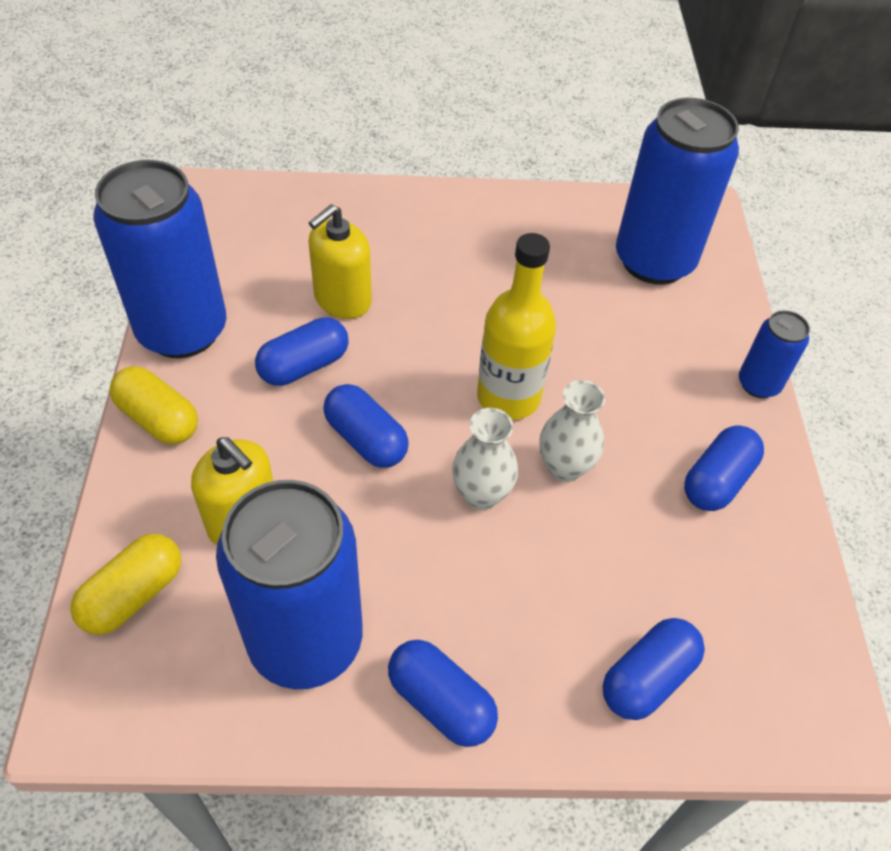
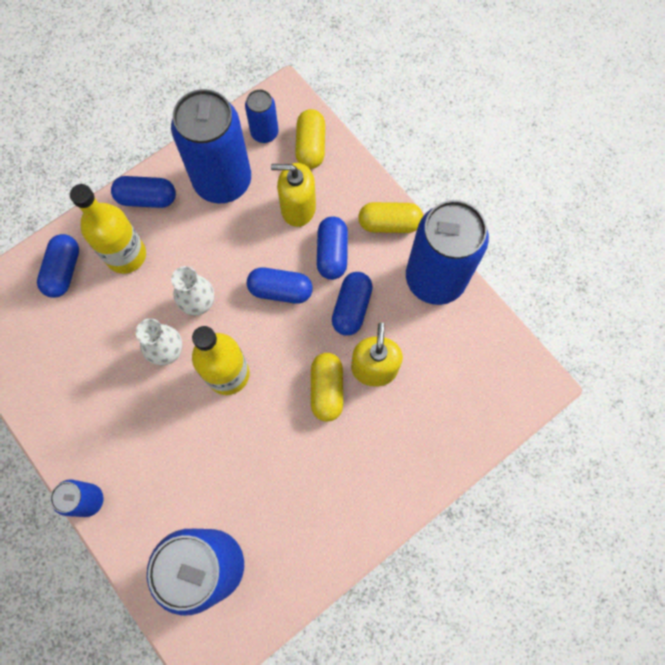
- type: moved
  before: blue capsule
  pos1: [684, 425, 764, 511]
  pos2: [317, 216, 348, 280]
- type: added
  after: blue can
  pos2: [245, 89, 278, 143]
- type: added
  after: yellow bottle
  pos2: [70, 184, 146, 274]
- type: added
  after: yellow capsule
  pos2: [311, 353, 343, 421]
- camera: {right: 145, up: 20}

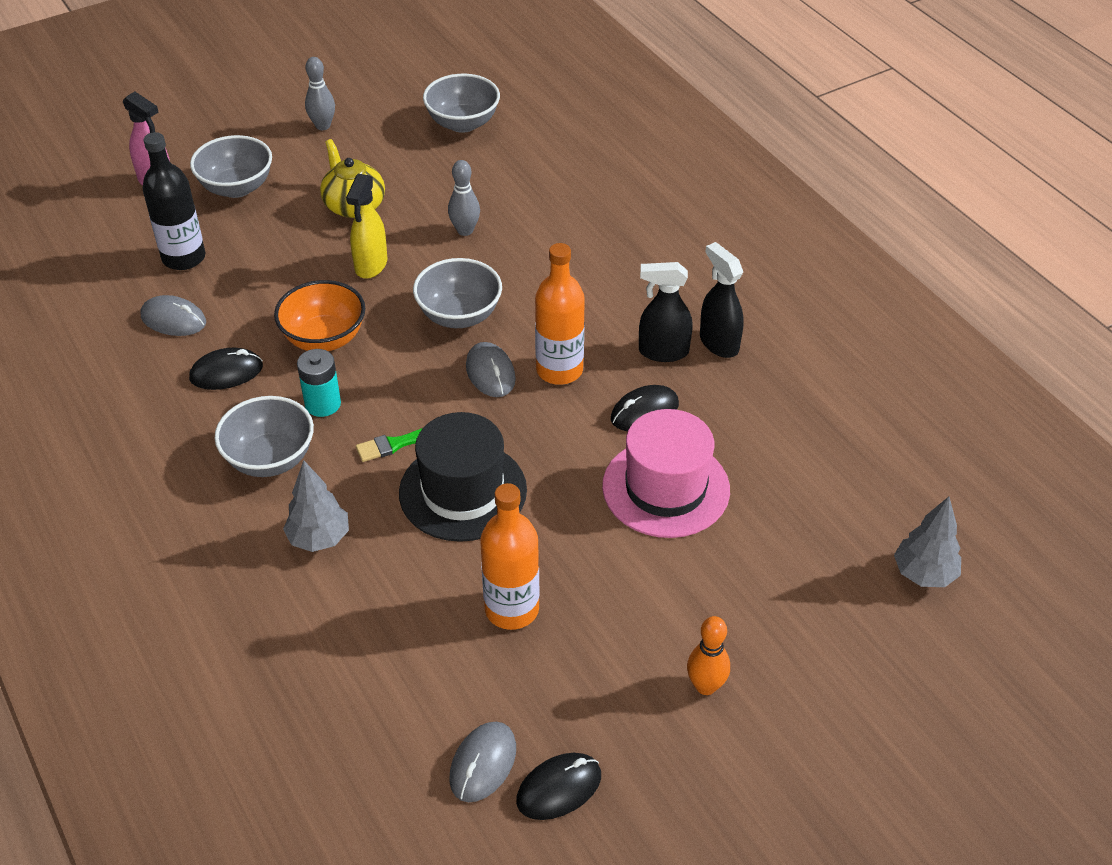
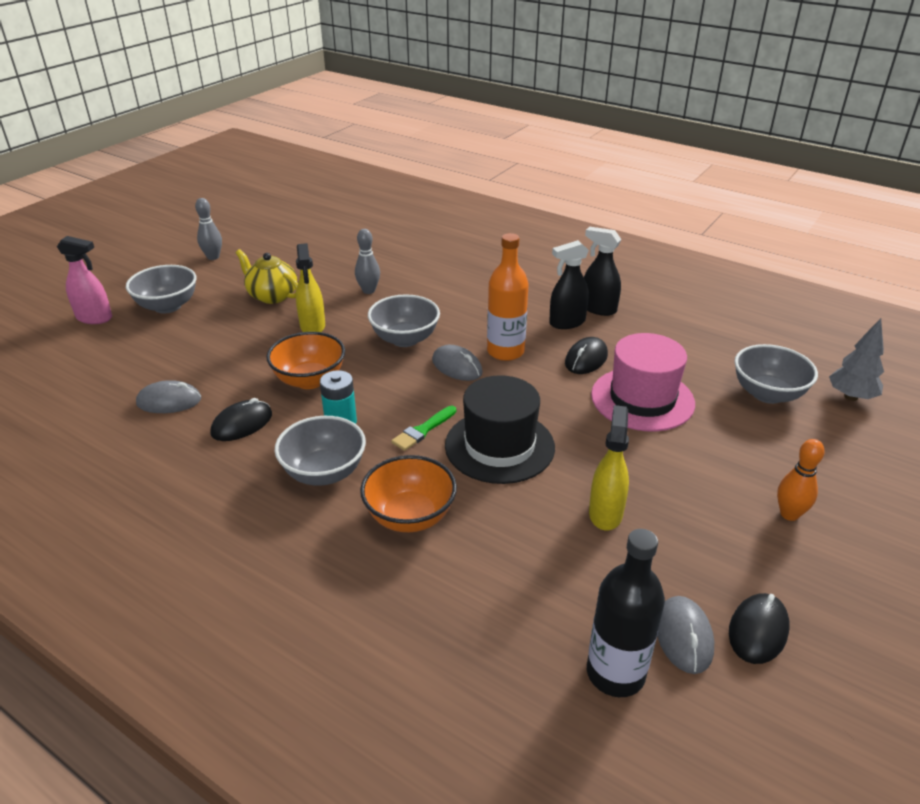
- type: moved
  before: grey bowl
  pos1: [423, 74, 500, 133]
  pos2: [734, 344, 818, 404]
- type: moved
  before: black bottle
  pos1: [142, 132, 205, 270]
  pos2: [587, 529, 665, 697]
- type: replaced
  before: grey tree
  after: orange bowl
  pos1: [283, 460, 349, 552]
  pos2: [360, 455, 457, 532]
- type: replaced
  before: orange bottle
  after: yellow spray bottle
  pos1: [480, 483, 540, 630]
  pos2: [589, 405, 629, 531]
- camera: {right: -25, up: -10}

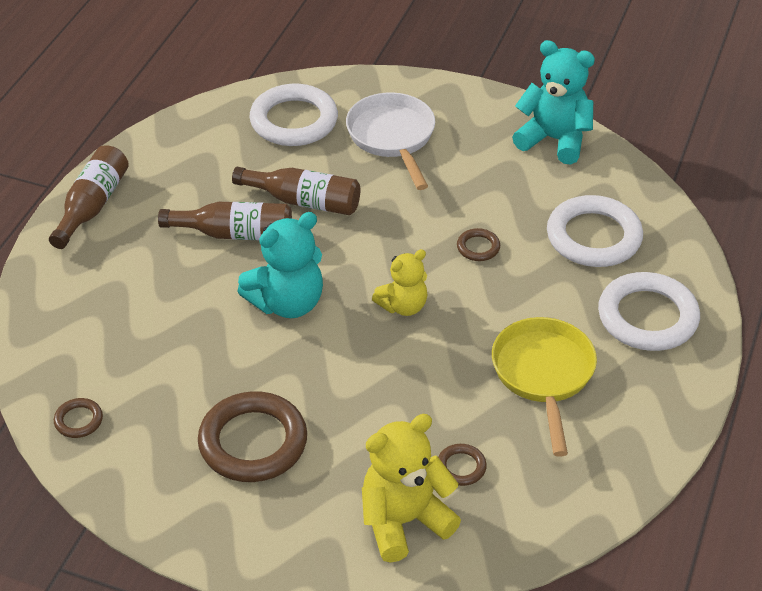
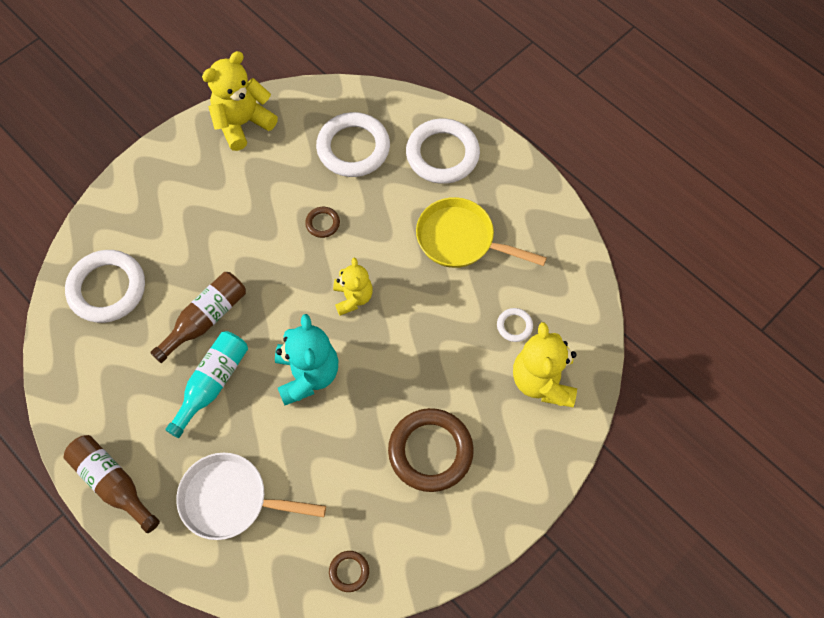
- type: recoloured
  before: turquoise teddy bear
  after: yellow teddy bear
  pos1: [512, 40, 595, 164]
  pos2: [202, 51, 278, 151]
- type: moved
  before: white pan
  pos1: [346, 93, 435, 190]
  pos2: [176, 453, 326, 540]
- type: recoloured
  before: brown bottle
  after: turquoise bottle
  pos1: [158, 202, 292, 240]
  pos2: [165, 331, 248, 438]
- type: recoloured
  before: brown ring
  after: white ring
  pos1: [438, 444, 487, 486]
  pos2: [497, 308, 533, 342]
- camera: {right: -65, up: 20}

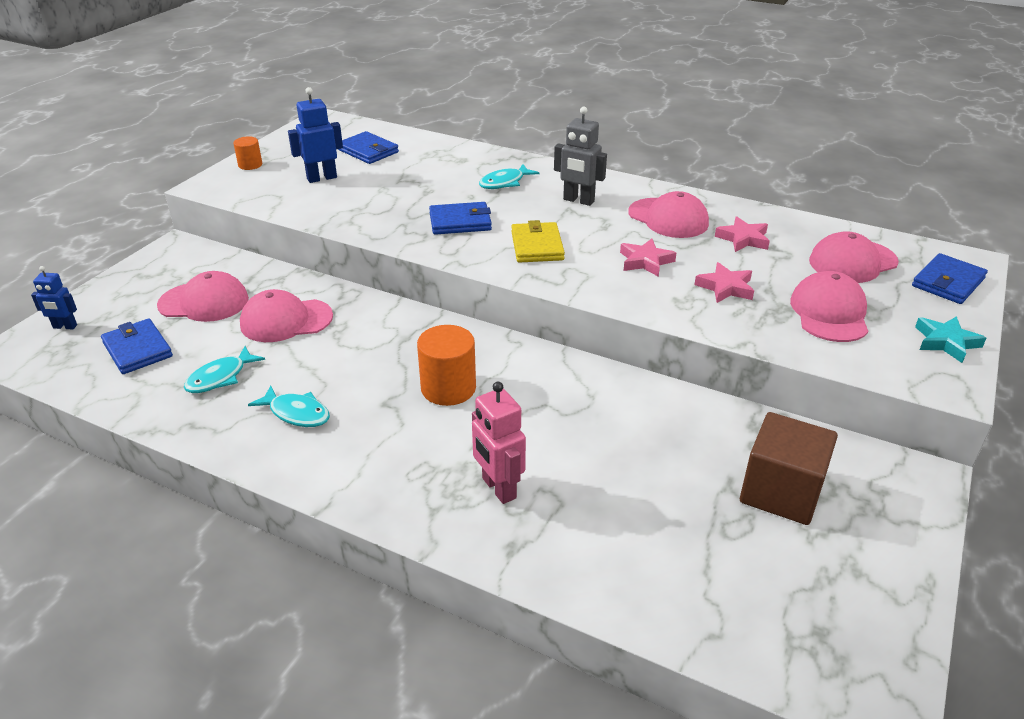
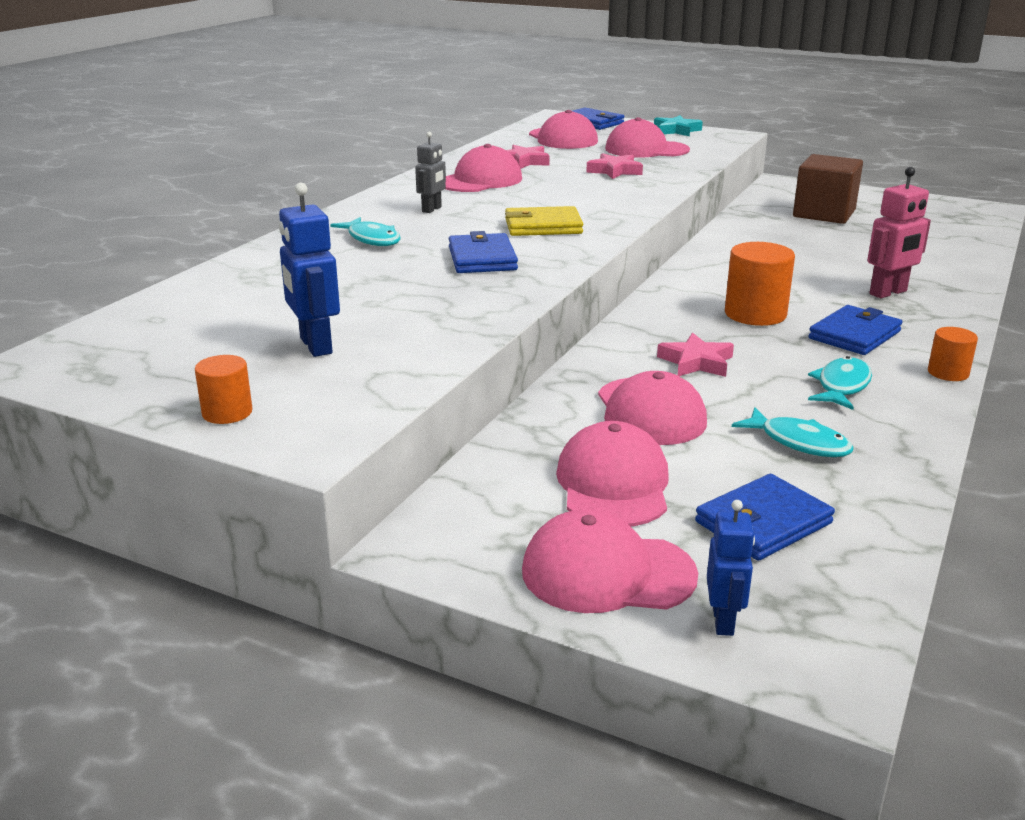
- type: resized
  before: grey robot
  pos1: [554, 107, 607, 206]
  pos2: [415, 132, 446, 213]
  scale: 0.65
- type: moved
  before: blue wallet
  pos1: [338, 131, 399, 164]
  pos2: [808, 305, 902, 355]
- type: moved
  before: pink star
  pos1: [620, 239, 676, 277]
  pos2: [657, 333, 734, 377]
- type: added
  after: orange cylinder
  pos2: [928, 327, 978, 381]
- type: added
  after: pink cap
  pos2: [522, 509, 698, 613]
- camera: {right: -90, up: -10}

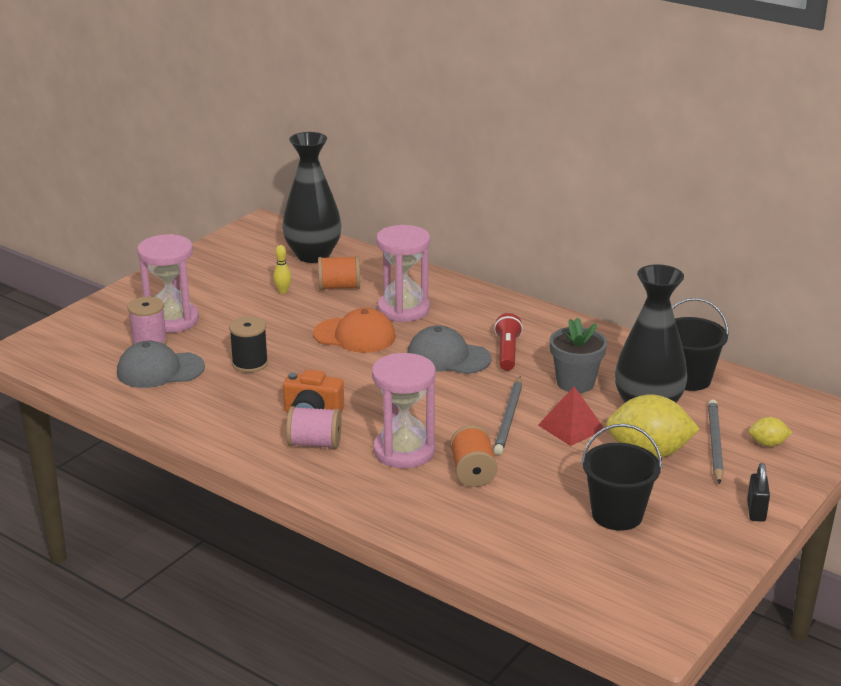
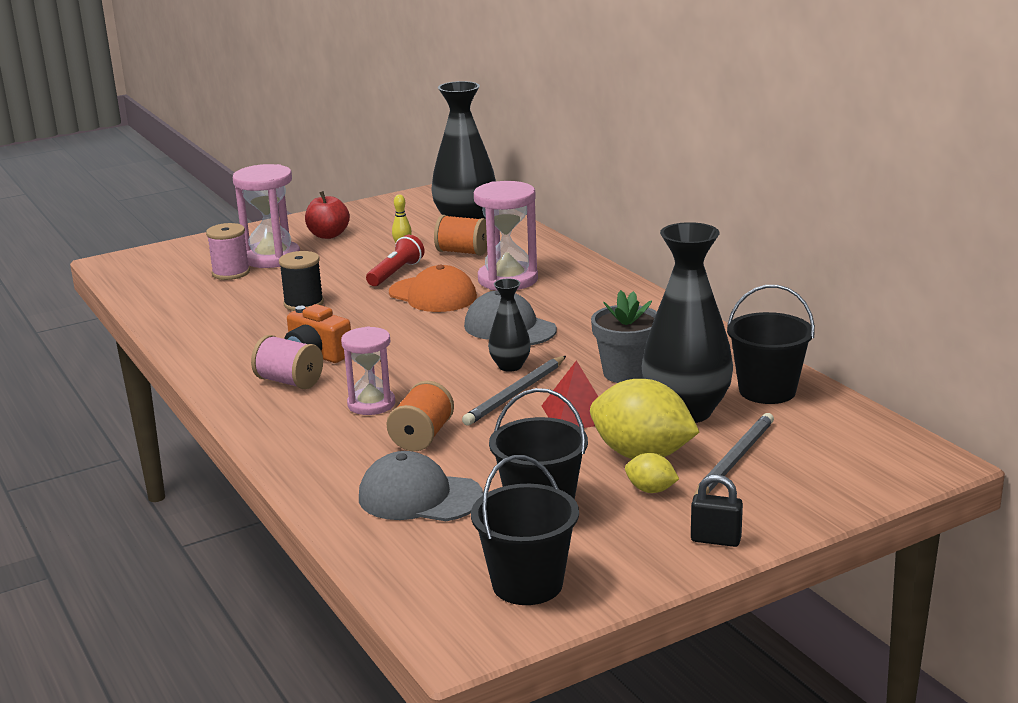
- type: moved
  before: red flashlight
  pos1: [494, 313, 523, 371]
  pos2: [366, 235, 424, 286]
- type: moved
  before: grey cap
  pos1: [117, 341, 205, 388]
  pos2: [359, 451, 483, 521]
- type: resized
  before: pink hourglass
  pos1: [372, 353, 436, 468]
  pos2: [341, 326, 395, 415]
  scale: 0.66
- type: moved
  before: yellow lemon
  pos1: [749, 417, 792, 447]
  pos2: [625, 453, 679, 493]
- type: turned
  before: black padlock
  pos1: [747, 463, 770, 522]
  pos2: [691, 474, 743, 547]
  turn: 75
- type: added
  after: red apple
  pos2: [305, 191, 350, 239]
- type: added
  after: black vase
  pos2: [488, 278, 531, 372]
- type: added
  after: black bucket
  pos2: [471, 455, 579, 605]
- camera: {right: 25, up: -5}

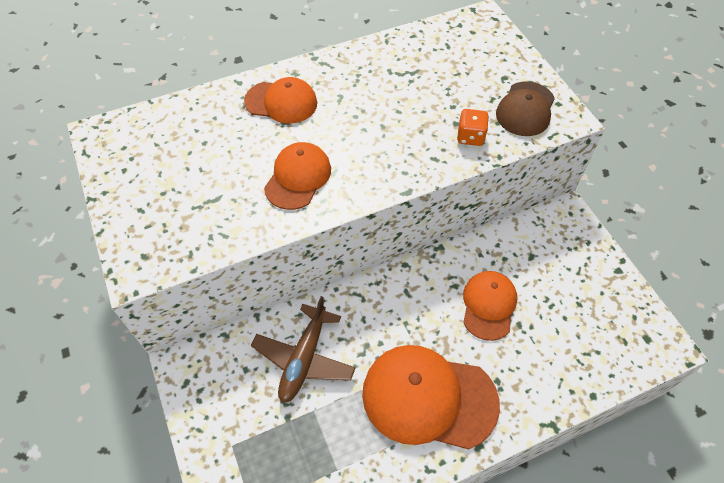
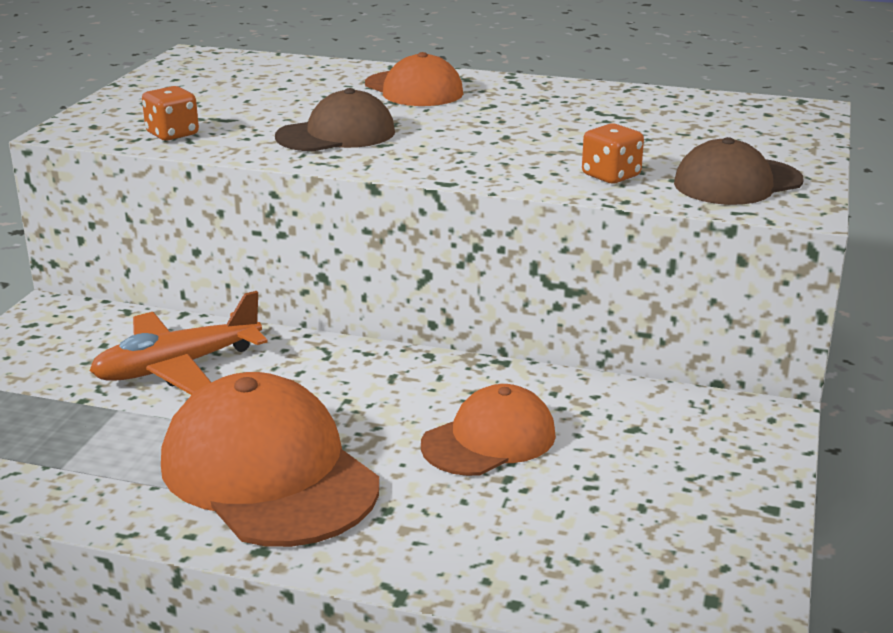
- type: recoloured
  before: orange cap
  after: brown cap
  pos1: [264, 142, 331, 210]
  pos2: [275, 88, 395, 151]
- type: recoloured
  before: brown plane
  after: orange plane
  pos1: [251, 296, 356, 403]
  pos2: [89, 291, 268, 395]
- type: added
  after: orange dice
  pos2: [142, 86, 199, 141]
- camera: {right: 40, up: -30}

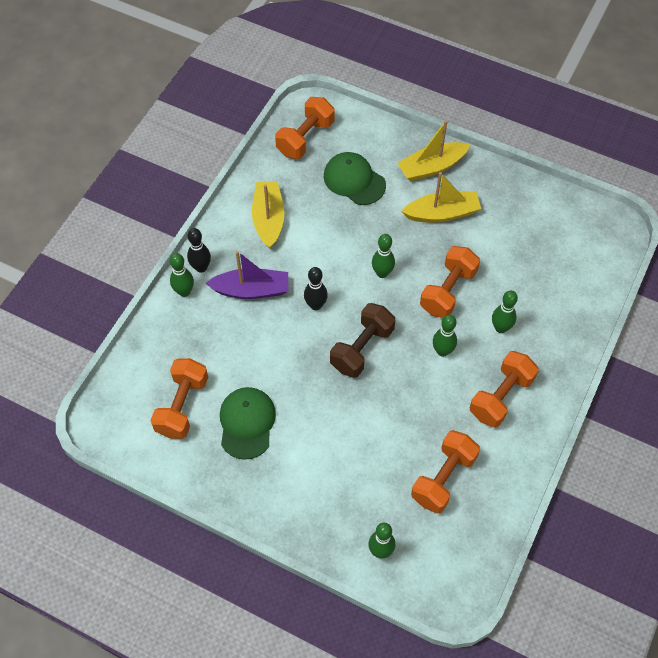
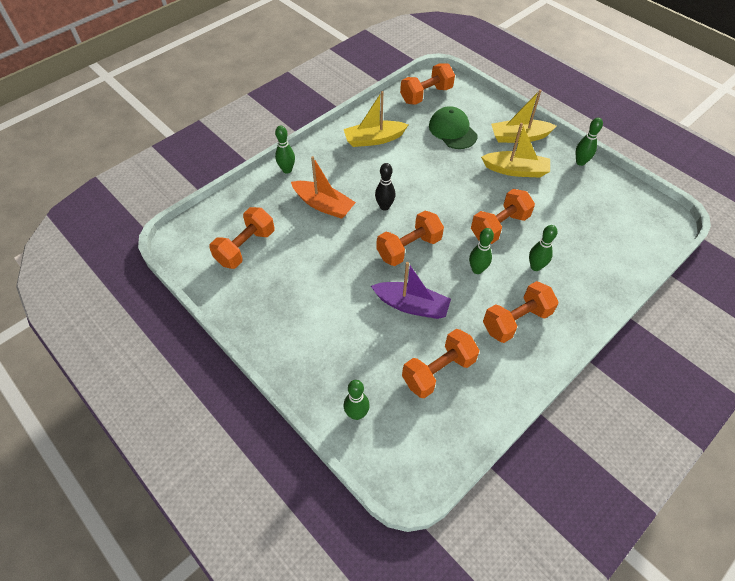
- type: turned
  before: yellow boat
  pos1: [252, 181, 284, 248]
  pos2: [344, 91, 408, 147]
  turn: -120
- type: removed
  before: black bowling pin
  pos1: [187, 228, 211, 273]
- type: moved
  before: green bowling pin
  pos1: [372, 234, 395, 278]
  pos2: [576, 118, 603, 166]
- type: moved
  before: purple boat
  pos1: [205, 251, 288, 299]
  pos2: [371, 262, 451, 319]
- type: recoloured
  before: brown dumbbell
  after: orange dumbbell
  pos1: [330, 303, 395, 378]
  pos2: [376, 211, 444, 266]
- type: removed
  before: green cap
  pos1: [220, 387, 276, 460]
- type: added
  after: orange boat
  pos2: [291, 156, 356, 219]
- camera: {right: 20, up: -5}

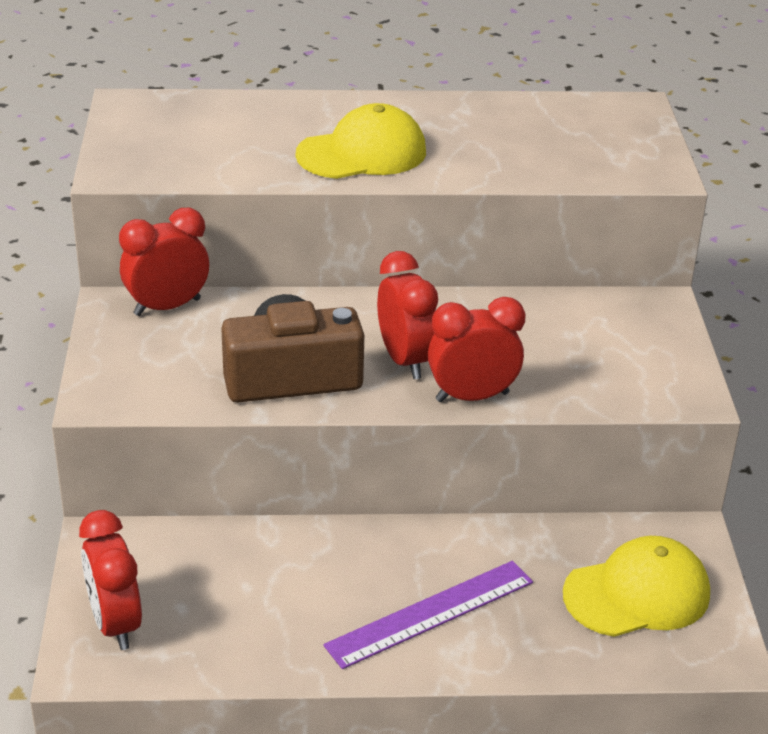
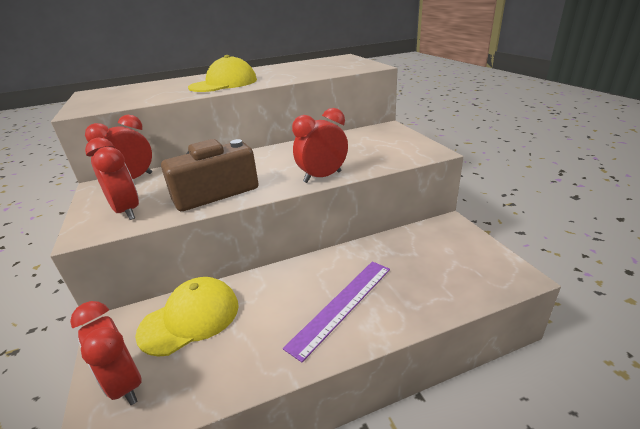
- type: moved
  before: red clock
  pos1: [377, 251, 438, 379]
  pos2: [85, 138, 139, 220]
- type: moved
  before: yellow cap
  pos1: [563, 536, 710, 637]
  pos2: [135, 277, 239, 357]
- camera: {right: -15, up: -5}

